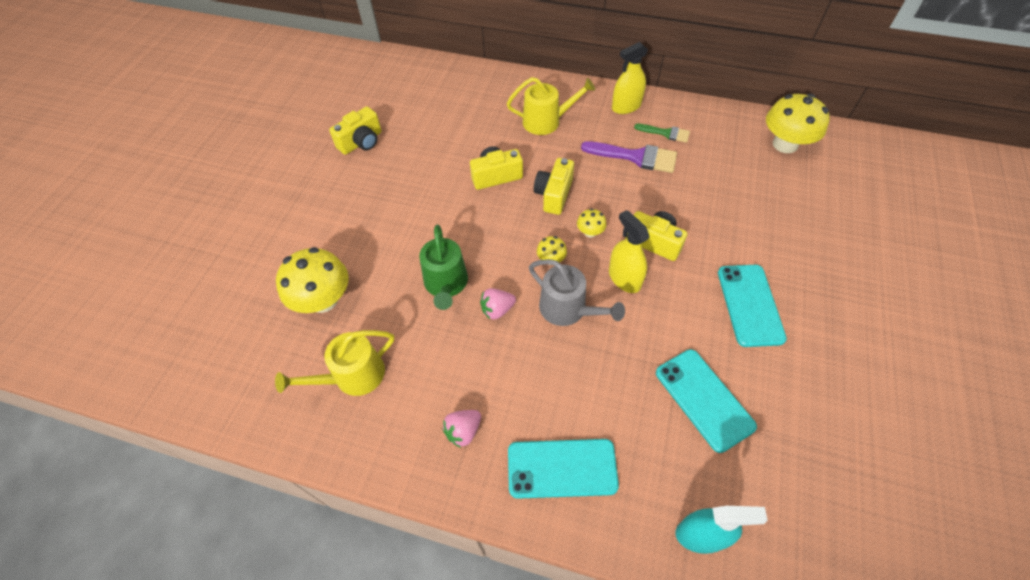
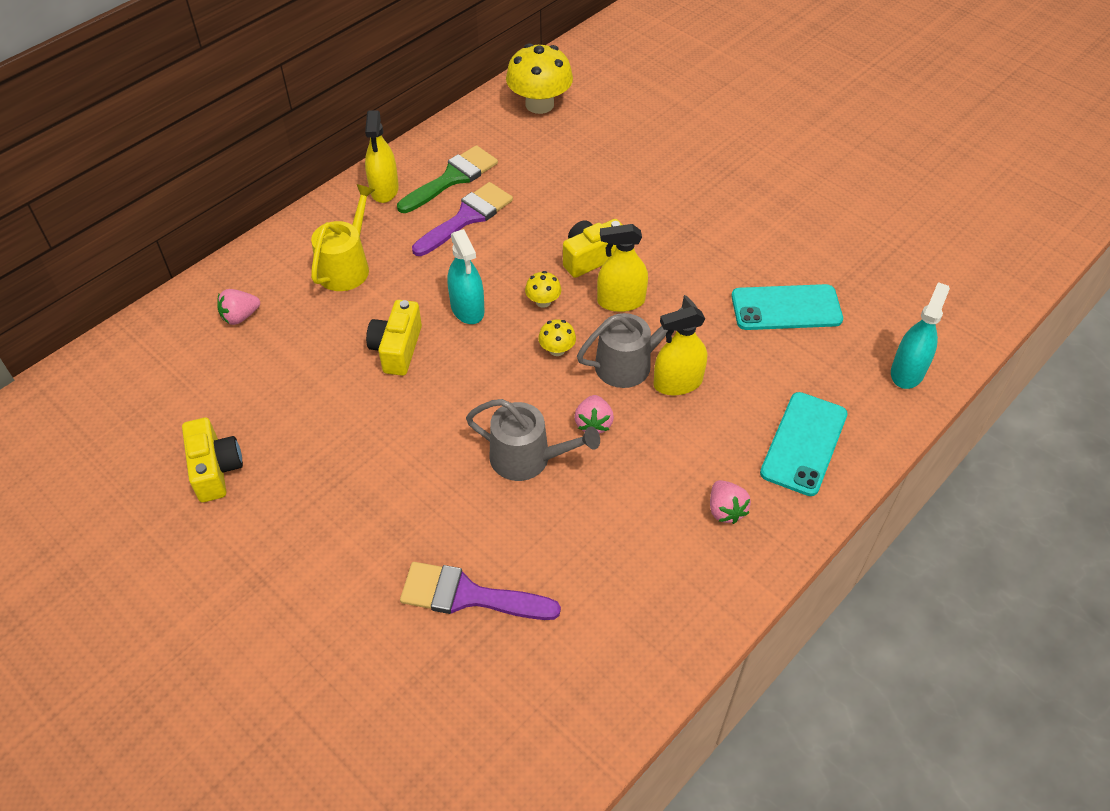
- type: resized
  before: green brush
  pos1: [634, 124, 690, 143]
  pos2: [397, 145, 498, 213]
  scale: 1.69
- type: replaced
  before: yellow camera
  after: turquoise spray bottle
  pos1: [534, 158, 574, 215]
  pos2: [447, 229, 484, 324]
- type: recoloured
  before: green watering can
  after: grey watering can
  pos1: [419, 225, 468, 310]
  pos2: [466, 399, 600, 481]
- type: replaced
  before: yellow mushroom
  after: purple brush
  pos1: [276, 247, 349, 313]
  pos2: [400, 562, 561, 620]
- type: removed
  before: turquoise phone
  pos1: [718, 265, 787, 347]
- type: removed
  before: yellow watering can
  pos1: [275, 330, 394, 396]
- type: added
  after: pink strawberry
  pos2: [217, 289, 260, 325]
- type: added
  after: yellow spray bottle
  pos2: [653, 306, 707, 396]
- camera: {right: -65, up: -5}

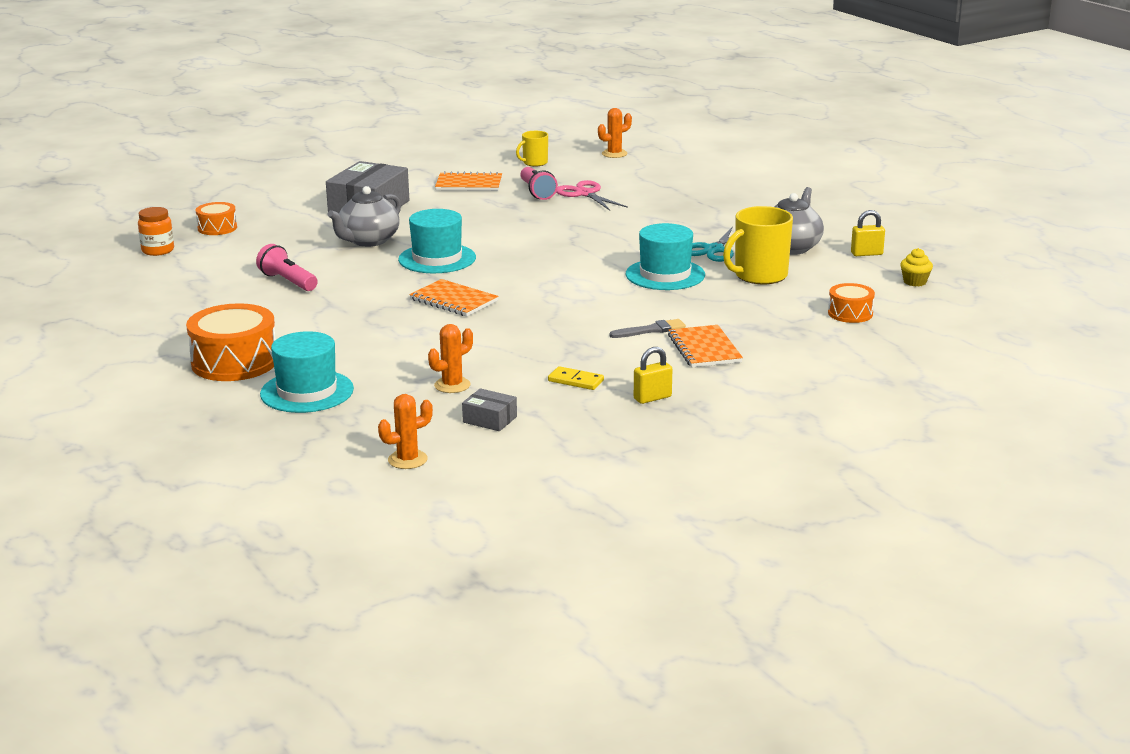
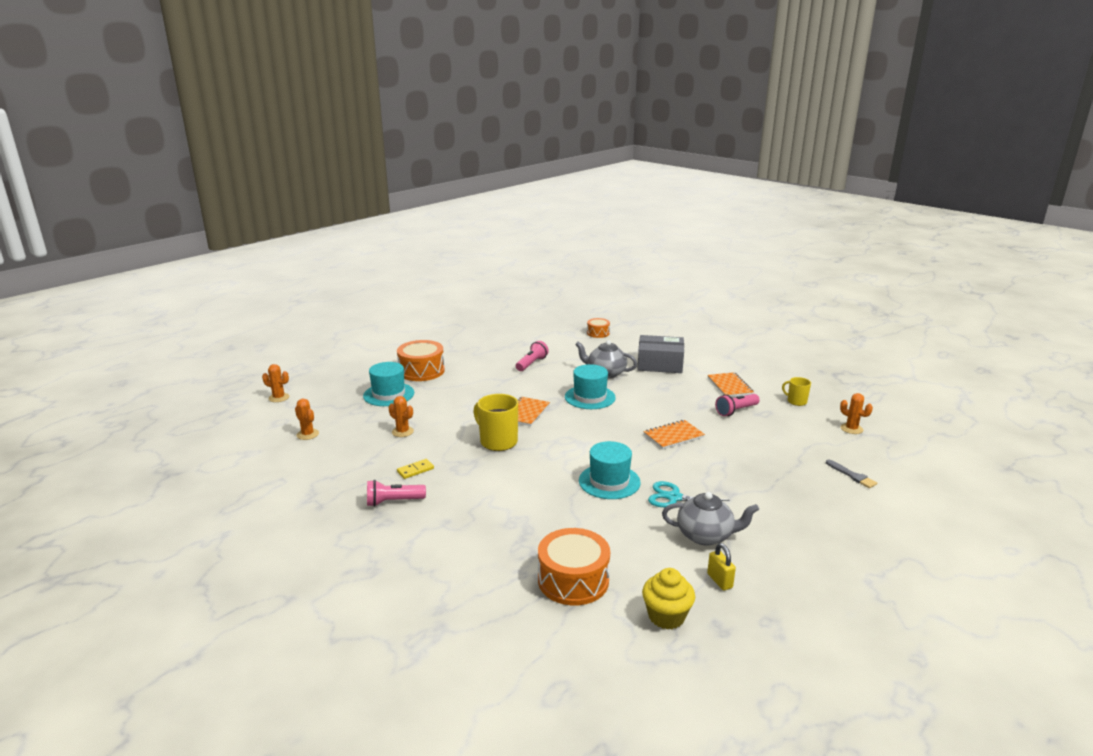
- type: removed
  before: pink scissors
  pos1: [556, 180, 628, 211]
- type: moved
  before: yellow mug
  pos1: [723, 206, 793, 284]
  pos2: [473, 394, 518, 451]
- type: removed
  before: orange jar
  pos1: [138, 207, 174, 256]
- type: resized
  before: yellow cupcake
  pos1: [900, 248, 933, 286]
  pos2: [642, 568, 695, 629]
  scale: 1.66
- type: resized
  before: orange drum
  pos1: [828, 283, 875, 323]
  pos2: [538, 528, 610, 605]
  scale: 1.81
- type: moved
  before: grey brush
  pos1: [609, 319, 686, 338]
  pos2: [826, 460, 877, 488]
- type: moved
  before: orange notebook
  pos1: [668, 325, 743, 368]
  pos2: [643, 420, 705, 449]
- type: replaced
  before: yellow padlock
  after: pink flashlight
  pos1: [634, 347, 672, 404]
  pos2: [367, 480, 426, 507]
- type: turned
  before: yellow domino
  pos1: [548, 366, 604, 390]
  pos2: [397, 459, 434, 479]
  turn: 45
- type: removed
  before: grey box
  pos1: [462, 388, 517, 431]
- type: added
  after: orange cactus
  pos2: [262, 364, 289, 402]
- camera: {right: 75, up: 0}

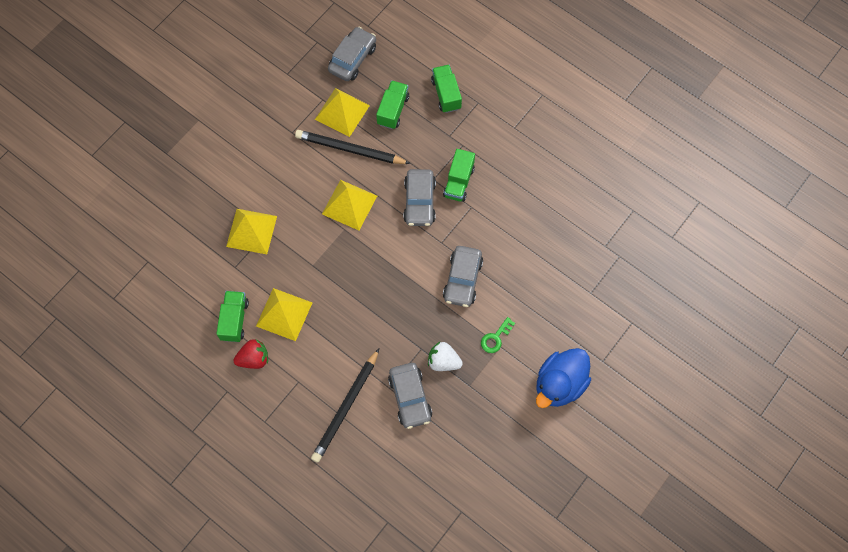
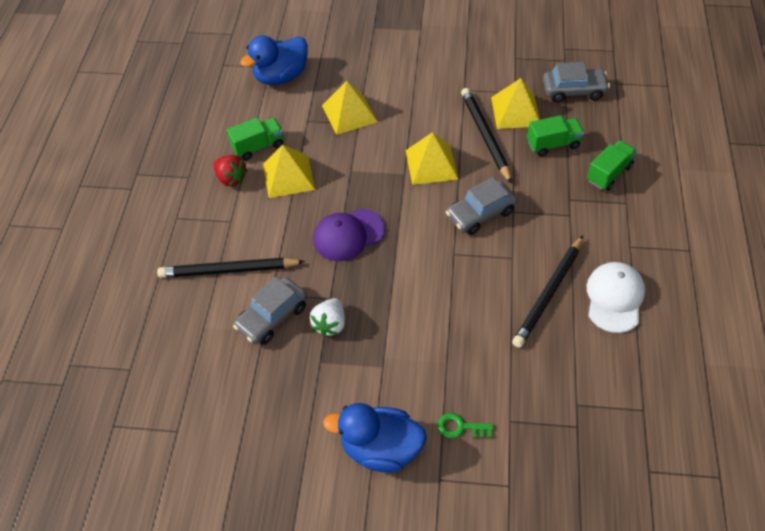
- type: removed
  before: green truck
  pos1: [443, 149, 475, 202]
- type: removed
  before: grey car
  pos1: [443, 246, 483, 307]
- type: moved
  before: green key
  pos1: [481, 317, 515, 353]
  pos2: [438, 413, 494, 438]
- type: turned
  before: white strawberry
  pos1: [428, 342, 463, 371]
  pos2: [310, 298, 345, 337]
  turn: -150
- type: added
  after: blue duck
  pos2: [240, 35, 308, 85]
- type: added
  after: purple cap
  pos2: [313, 208, 385, 261]
- type: added
  after: black pencil
  pos2: [512, 236, 583, 348]
- type: added
  after: white cap
  pos2: [587, 262, 645, 333]
- camera: {right: 60, up: -15}

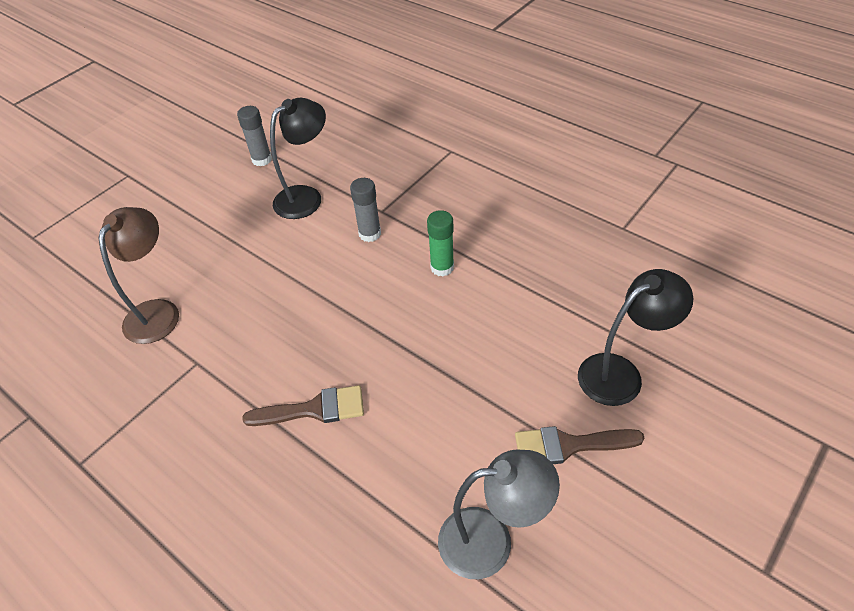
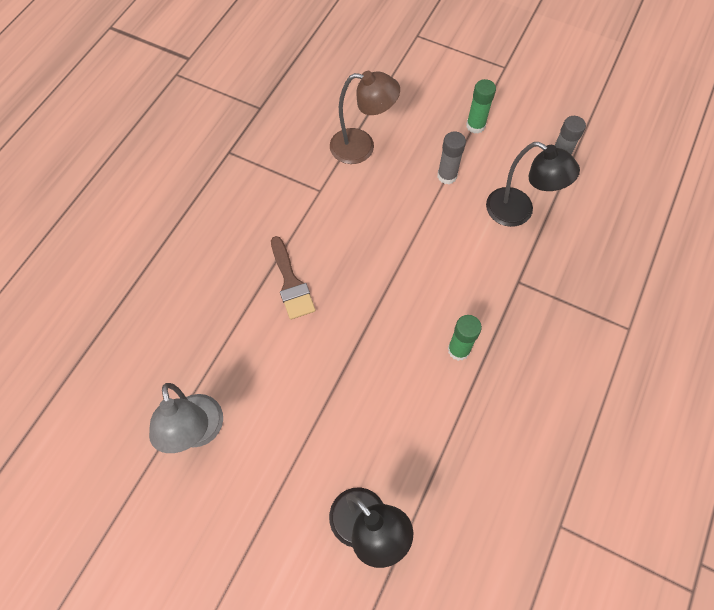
- type: moved
  before: grey glue stick
  pos1: [350, 178, 381, 242]
  pos2: [437, 131, 466, 184]
- type: removed
  before: brown brush
  pos1: [515, 426, 644, 464]
- type: added
  after: green glue stick
  pos2: [466, 79, 496, 134]
- camera: {right: 75, up: 15}

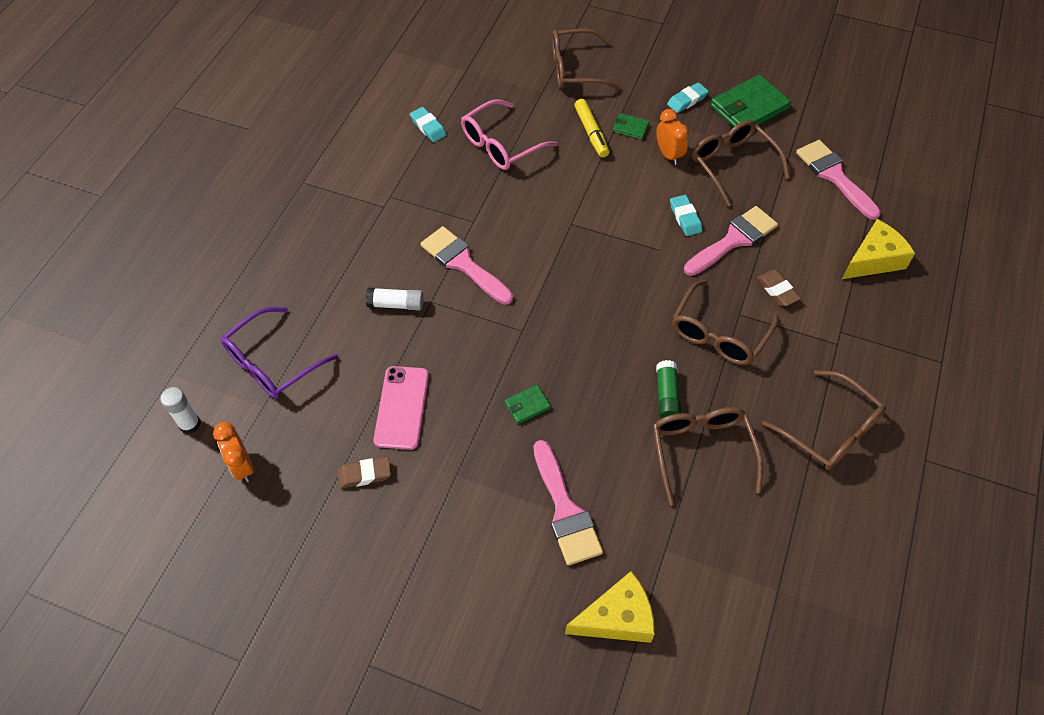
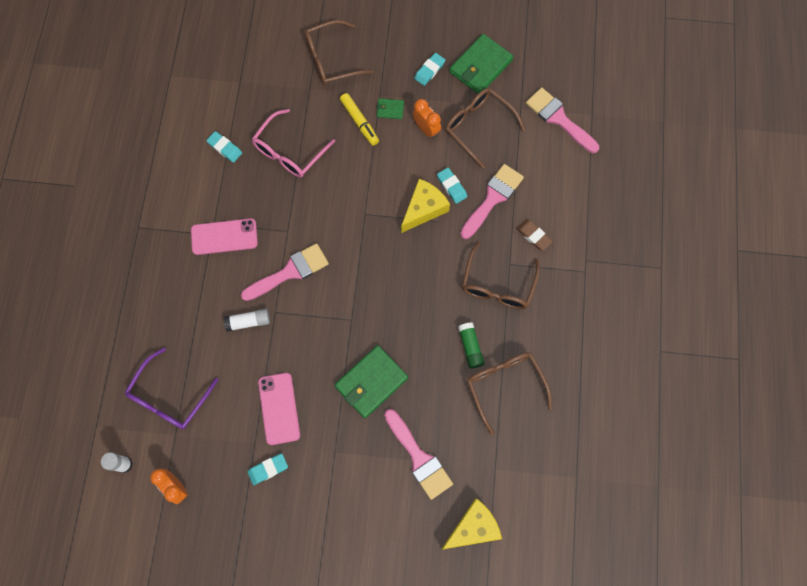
- type: moved
  before: yellow cheese
  pos1: [842, 219, 915, 279]
  pos2: [401, 179, 450, 233]
- type: turned
  before: pink brush
  pos1: [420, 226, 513, 305]
  pos2: [241, 243, 329, 301]
  turn: 120
- type: removed
  before: brown glasses
  pos1: [762, 370, 886, 470]
- type: resized
  before: green wallet
  pos1: [505, 385, 551, 424]
  pos2: [335, 345, 408, 418]
  scale: 2.08
- type: recoloured
  before: brown eraser
  after: turquoise eraser
  pos1: [337, 457, 391, 488]
  pos2: [247, 453, 288, 485]
- type: added
  after: pink phone
  pos2: [191, 218, 258, 255]
- camera: {right: -15, up: 15}

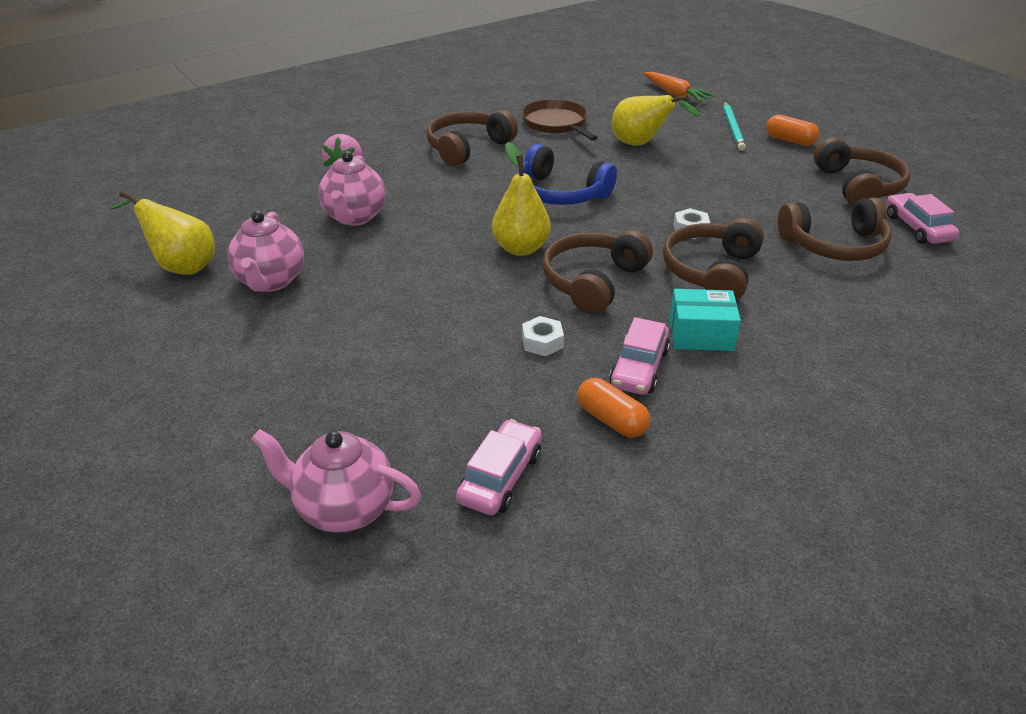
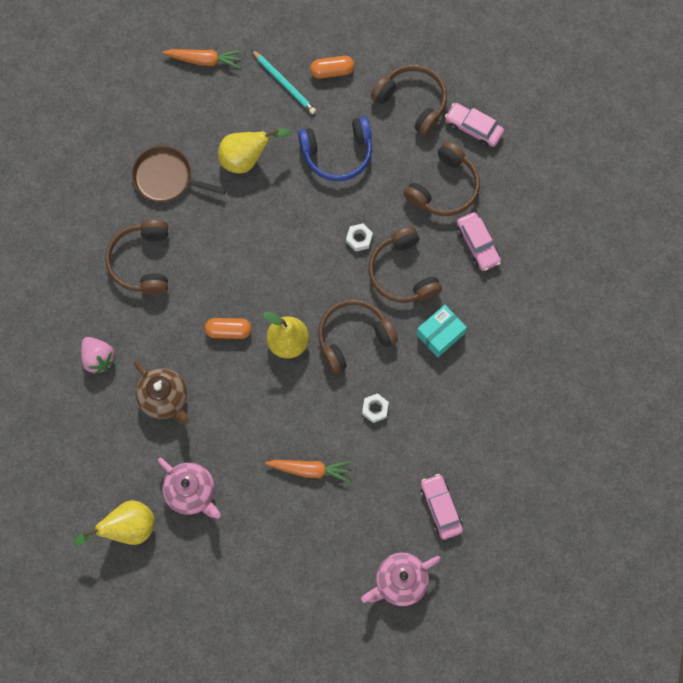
- type: moved
  before: blue headphones
  pos1: [517, 144, 617, 205]
  pos2: [298, 116, 372, 181]
- type: recoloured
  before: pink teapot
  after: brown teapot
  pos1: [318, 151, 386, 226]
  pos2: [134, 361, 189, 424]
- type: turned
  before: brown headphones
  pos1: [542, 230, 653, 314]
  pos2: [318, 299, 398, 374]
  turn: 75
- type: moved
  before: pink car
  pos1: [609, 317, 670, 395]
  pos2: [457, 212, 501, 271]
- type: moved
  before: orange capsule
  pos1: [577, 378, 650, 438]
  pos2: [205, 318, 252, 339]
- type: added
  after: orange carrot
  pos2: [265, 460, 352, 482]
- camera: {right: -45, up: 35}

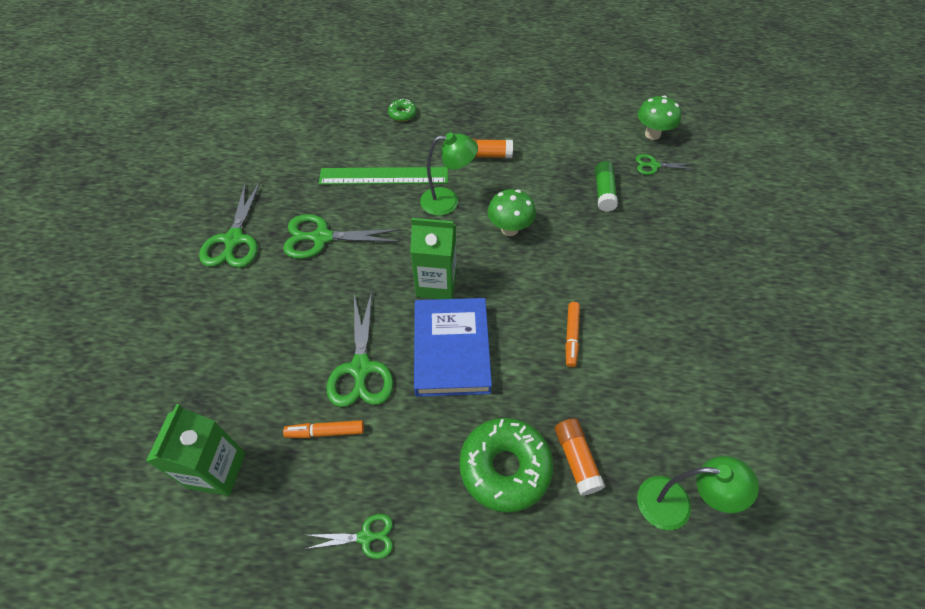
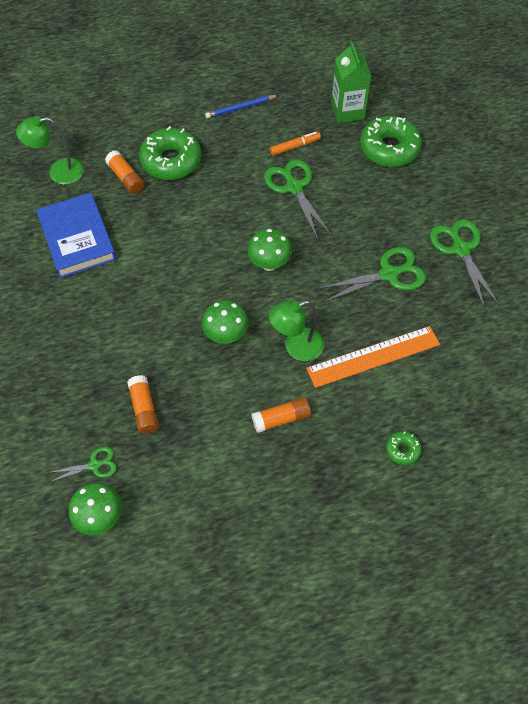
- type: recoloured
  before: green glue stick
  after: orange glue stick
  pos1: [595, 161, 618, 212]
  pos2: [127, 375, 159, 434]
- type: recoloured
  before: green ruler
  after: orange ruler
  pos1: [319, 167, 448, 185]
  pos2: [306, 326, 440, 388]
- type: replaced
  before: green carton
  after: green mushroom
  pos1: [410, 218, 457, 299]
  pos2: [247, 229, 292, 271]
- type: moved
  before: blue book
  pos1: [414, 298, 492, 397]
  pos2: [36, 193, 117, 278]
- type: removed
  before: orange marker
  pos1: [565, 302, 580, 367]
- type: replaced
  before: green scissors
  after: blue pencil
  pos1: [305, 514, 393, 559]
  pos2: [205, 95, 279, 119]
- type: added
  after: green donut
  pos2: [360, 116, 422, 167]
- camera: {right: 160, up: 5}

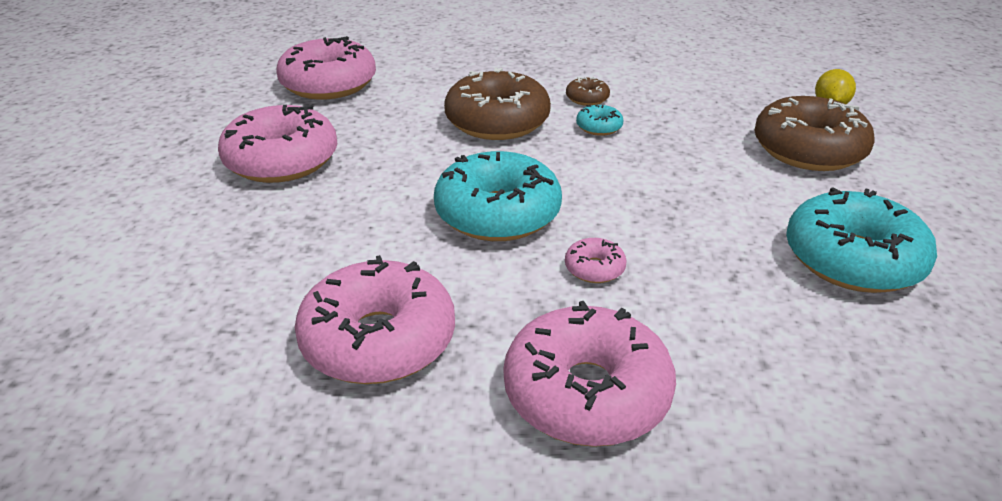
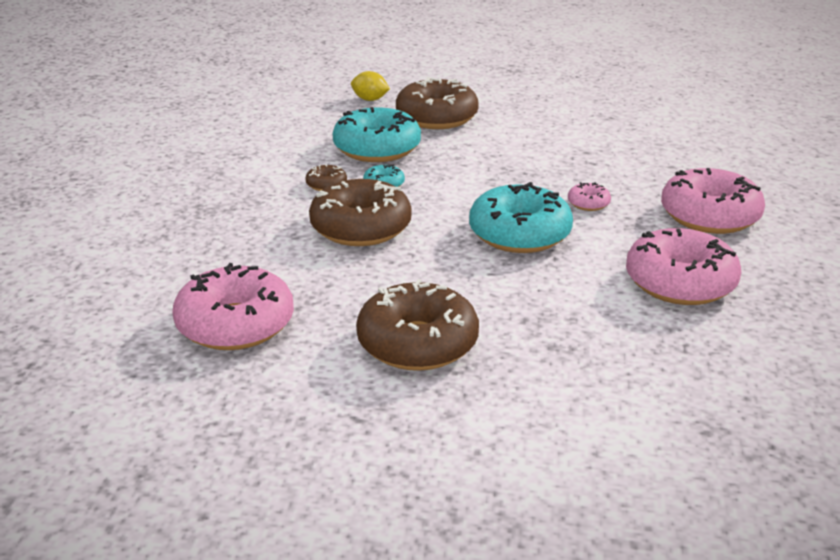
- type: recoloured
  before: pink donut
  after: brown donut
  pos1: [218, 105, 337, 183]
  pos2: [356, 279, 479, 371]
- type: moved
  before: turquoise donut
  pos1: [786, 187, 937, 293]
  pos2: [333, 107, 421, 162]
- camera: {right: -85, up: -5}

